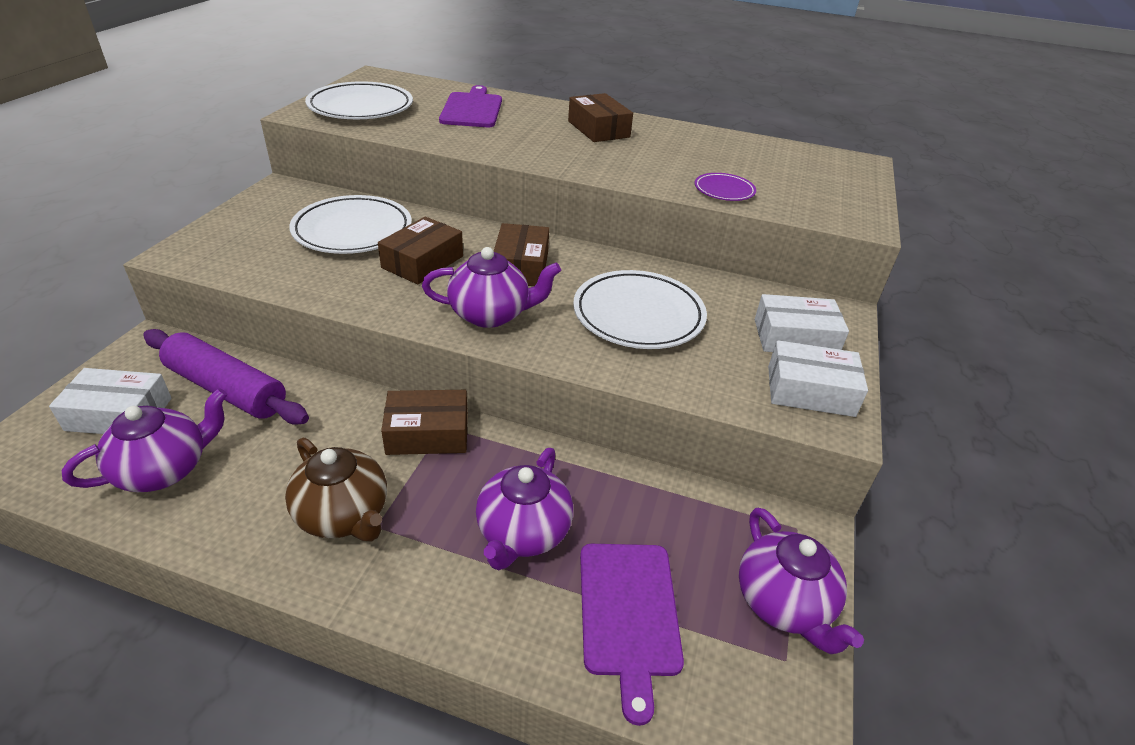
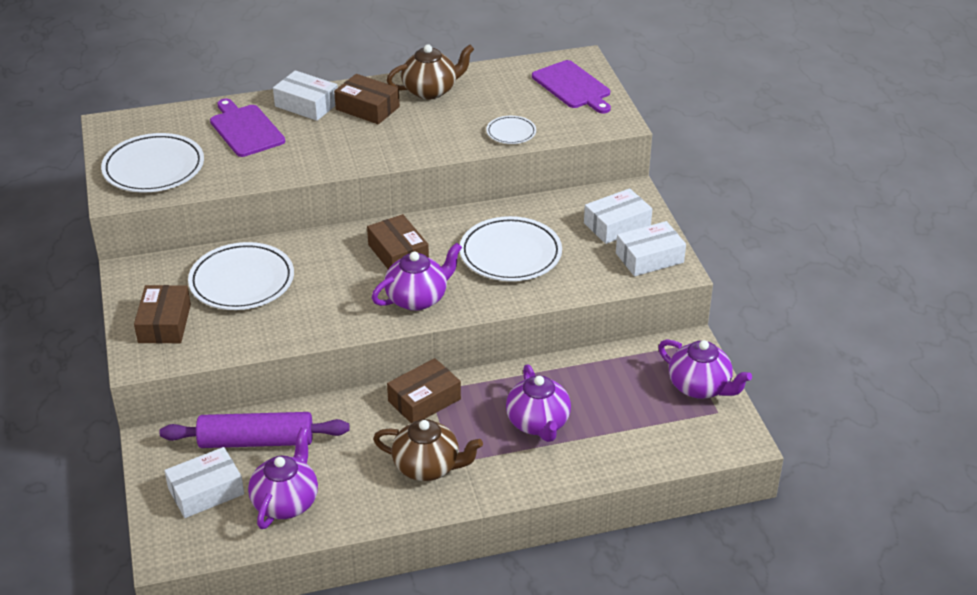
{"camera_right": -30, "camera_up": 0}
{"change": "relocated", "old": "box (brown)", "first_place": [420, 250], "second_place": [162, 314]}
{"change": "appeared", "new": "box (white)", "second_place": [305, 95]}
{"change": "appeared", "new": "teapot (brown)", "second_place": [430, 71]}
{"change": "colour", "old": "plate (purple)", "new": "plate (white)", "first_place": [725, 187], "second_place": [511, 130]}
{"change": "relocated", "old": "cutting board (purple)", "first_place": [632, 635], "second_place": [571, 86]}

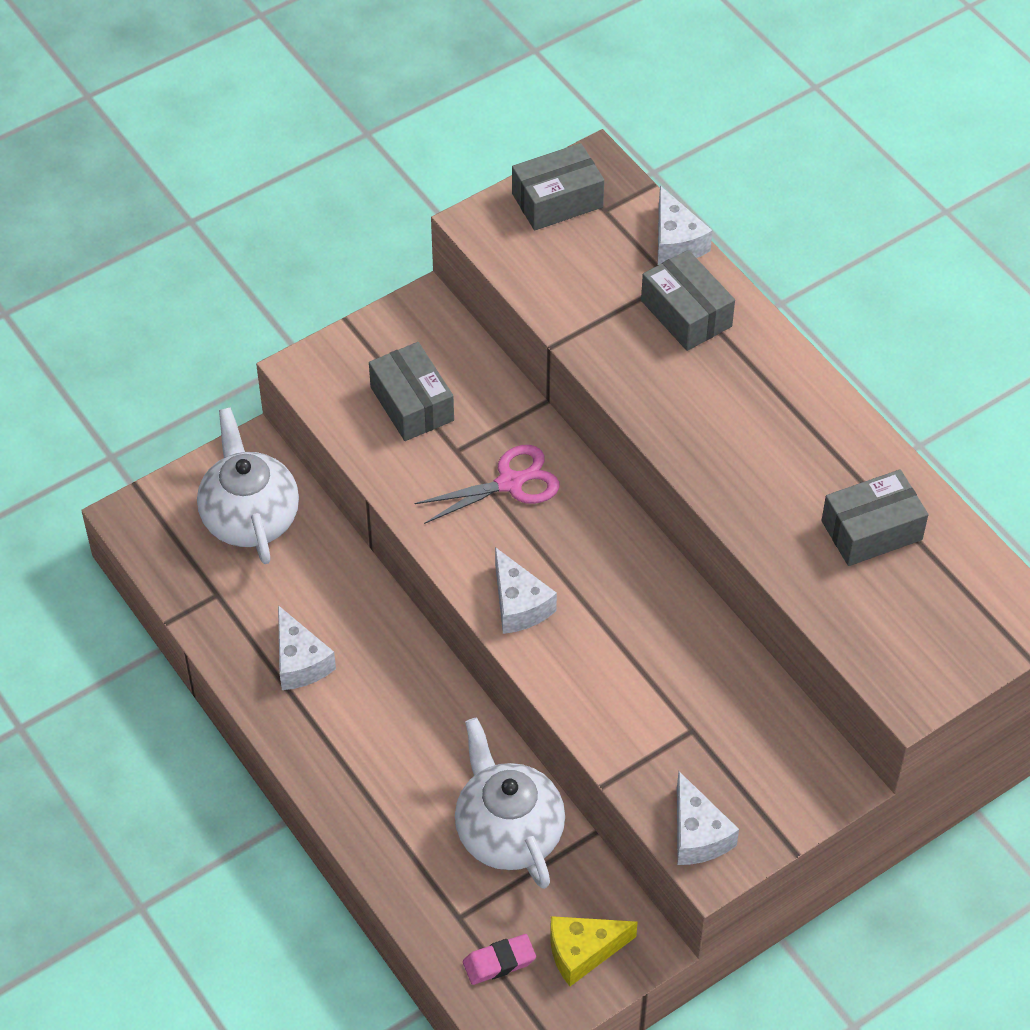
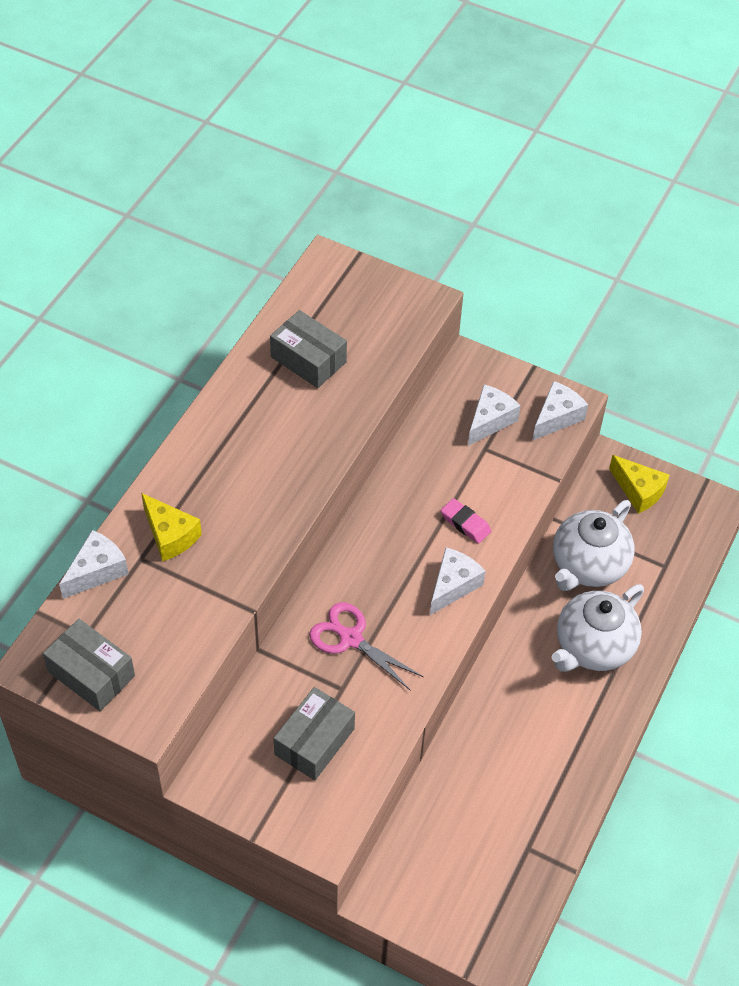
{"camera_right": -120, "camera_up": 0}
{"change": "exchanged", "old": "box (grey)", "new": "cheese (yellow)", "first_place": [688, 300], "second_place": [171, 527]}
{"change": "relocated", "old": "eraser (pink)", "first_place": [499, 959], "second_place": [466, 521]}
{"change": "relocated", "old": "cheese (white)", "first_place": [307, 647], "second_place": [494, 415]}
{"change": "relocated", "old": "teapot (white)", "first_place": [248, 485], "second_place": [598, 628]}

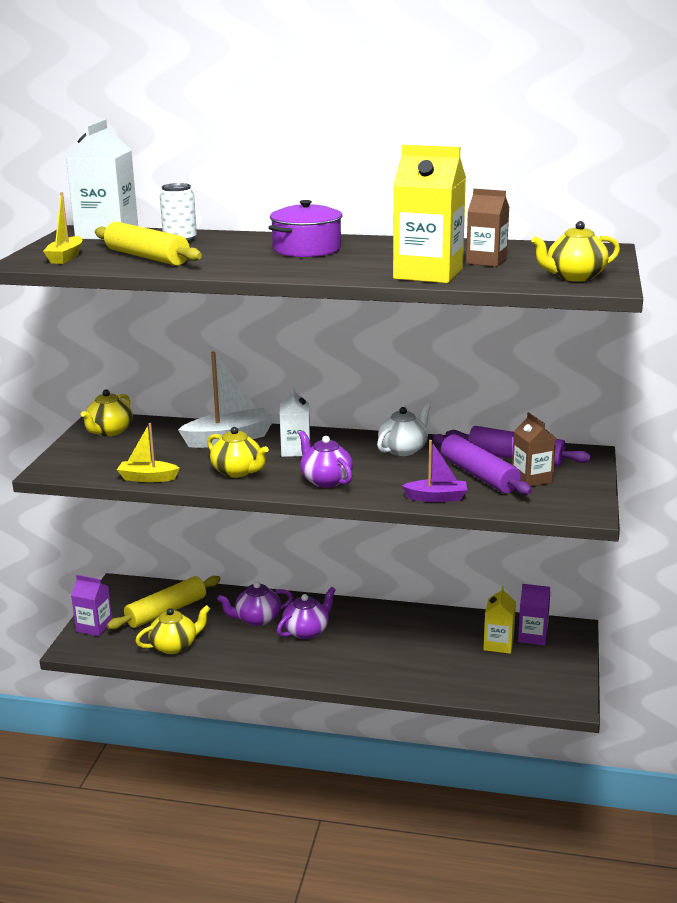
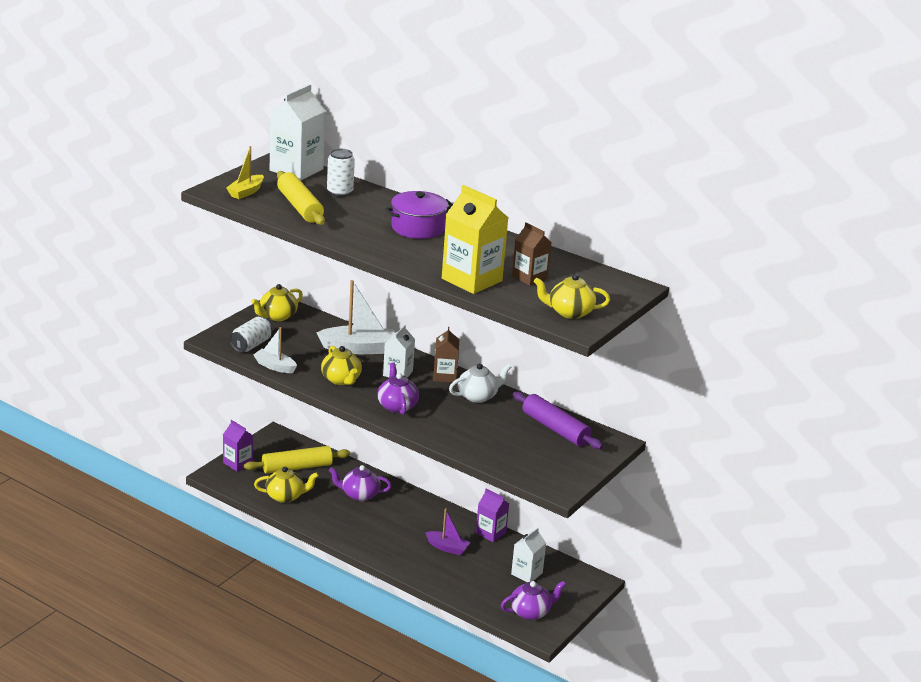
{"camera_right": 20, "camera_up": 5}
{"change": "appeared", "new": "can (white)", "second_place": [251, 334]}
{"change": "colour", "old": "boat (yellow)", "new": "boat (white)", "first_place": [148, 452], "second_place": [275, 350]}
{"change": "relocated", "old": "boat (purple)", "first_place": [434, 471], "second_place": [448, 531]}
{"change": "relocated", "old": "carton (brown)", "first_place": [534, 449], "second_place": [446, 355]}
{"change": "relocated", "old": "carton (purple)", "first_place": [534, 615], "second_place": [492, 515]}
{"change": "relocated", "old": "teapot (purple)", "first_place": [306, 613], "second_place": [533, 600]}
{"change": "colour", "old": "carton (yellow)", "new": "carton (white)", "first_place": [499, 620], "second_place": [528, 555]}
{"change": "missing", "old": "rolling pin (purple)", "first_place": [482, 464]}

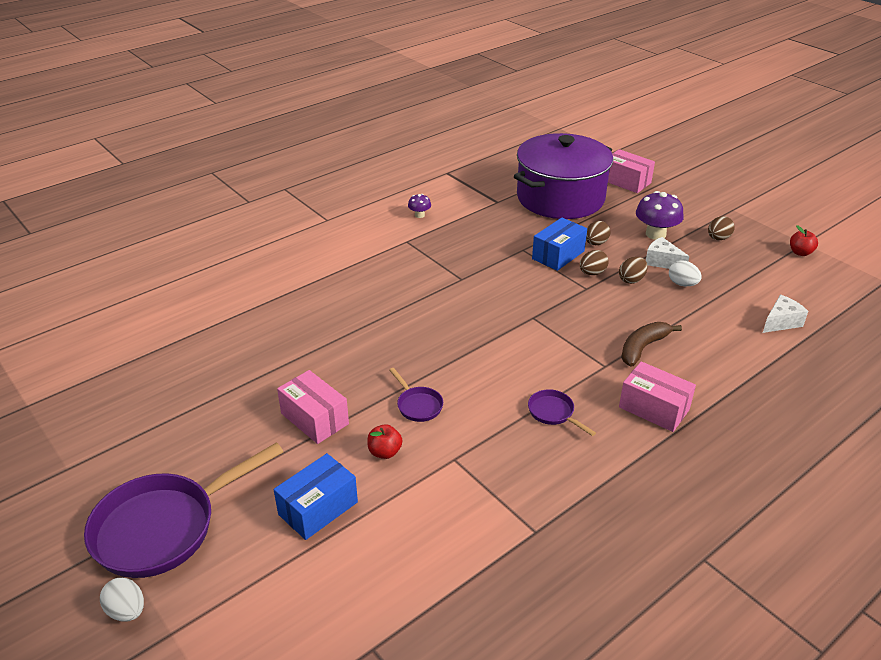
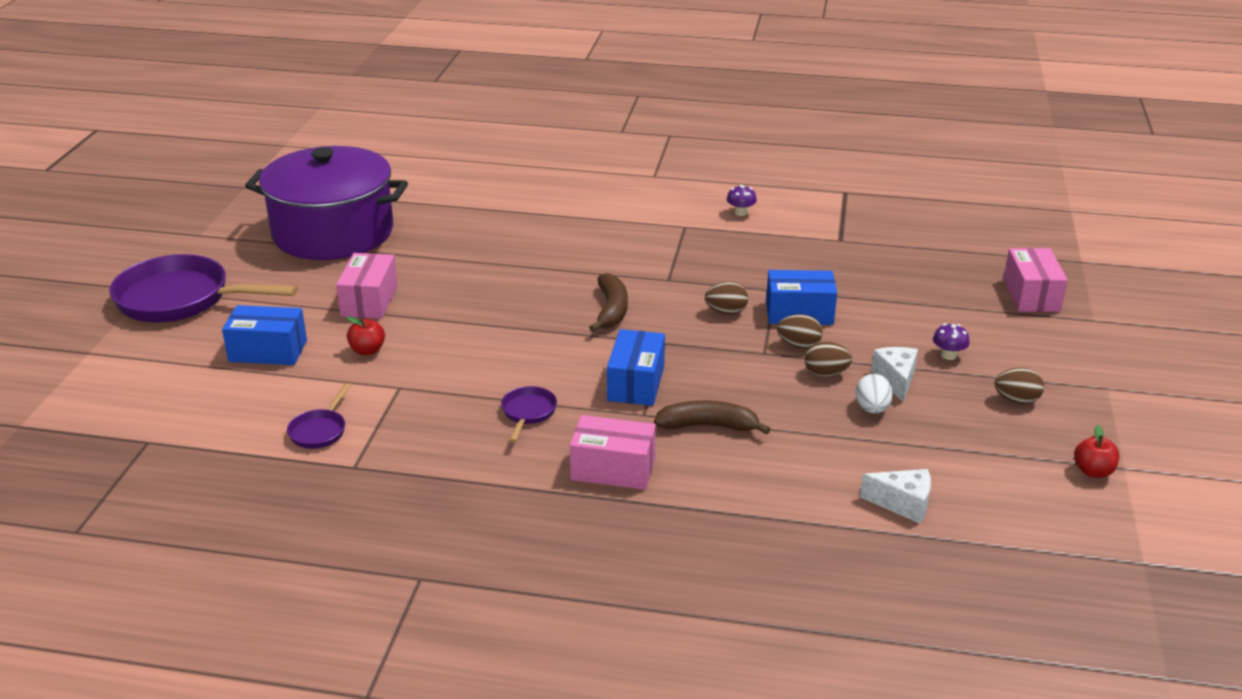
{"camera_right": 50, "camera_up": -5}
{"change": "relocated", "old": "pot (purple)", "first_place": [563, 176], "second_place": [326, 203]}
{"change": "relocated", "old": "pan (purple)", "first_place": [416, 395], "second_place": [319, 416]}
{"change": "spun", "old": "box (pink)", "first_place": [657, 396], "second_place": [613, 452], "degrees": -75}
{"change": "appeared", "new": "banana (brown)", "second_place": [608, 302]}
{"change": "appeared", "new": "box (blue)", "second_place": [636, 367]}
{"change": "relocated", "old": "egg (brown)", "first_place": [598, 233], "second_place": [726, 298]}
{"change": "size", "old": "mushroom (purple)", "first_place": [660, 215], "second_place": [951, 341], "factor": 0.52}
{"change": "missing", "old": "egg (white)", "first_place": [122, 600]}

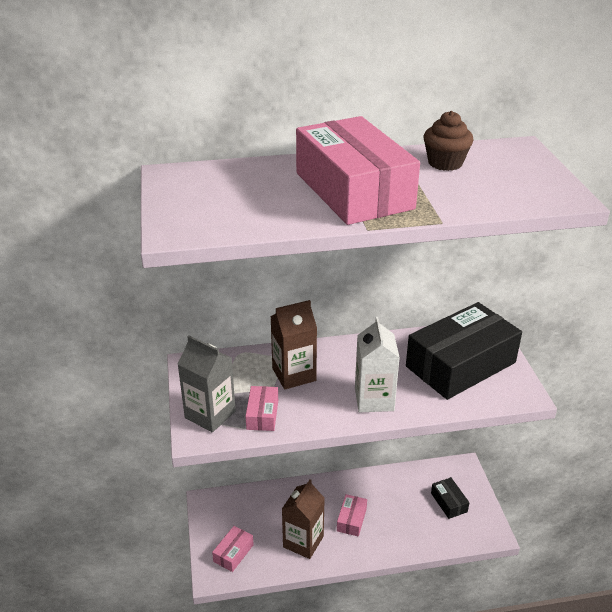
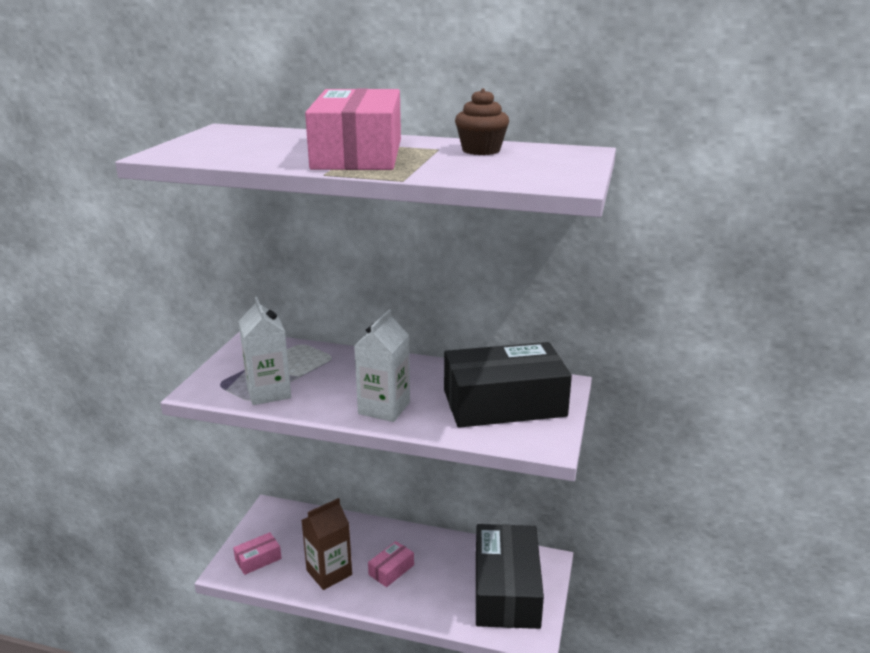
{"camera_right": 25, "camera_up": -10}
{"change": "exchanged", "old": "box (pink)", "new": "carton (white)", "first_place": [261, 408], "second_place": [264, 351]}
{"change": "size", "old": "box (black)", "first_place": [450, 498], "second_place": [510, 576], "factor": 2.35}
{"change": "missing", "old": "carton (grey)", "first_place": [207, 384]}
{"change": "missing", "old": "carton (brown)", "first_place": [293, 345]}

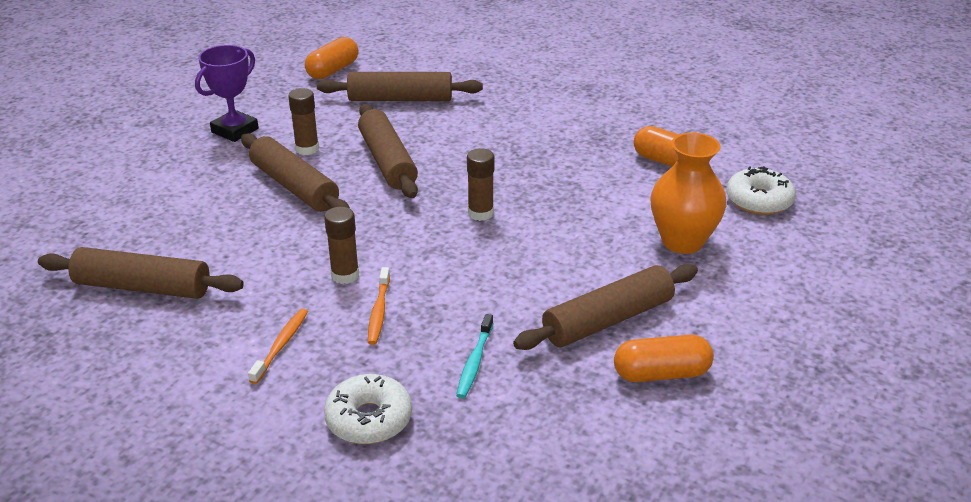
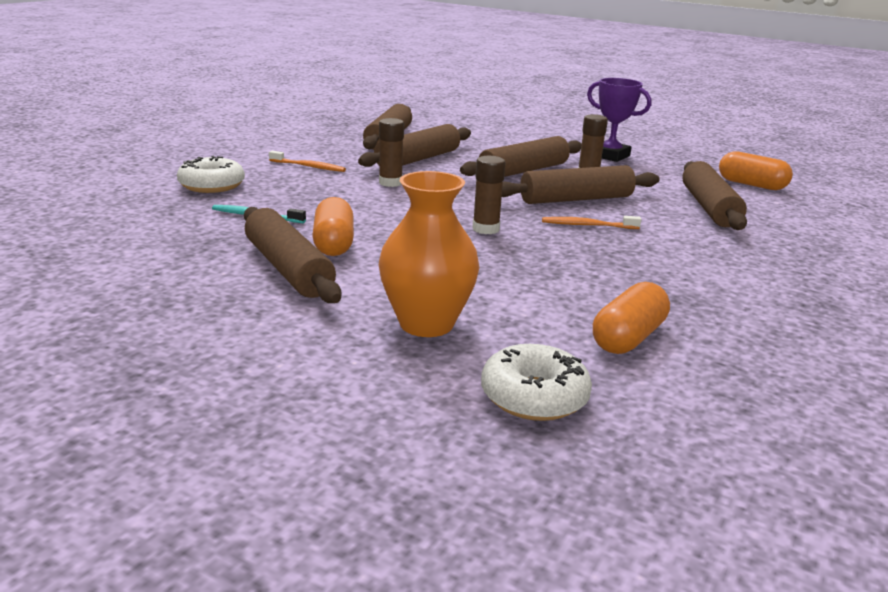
{"camera_right": 90, "camera_up": -10}
{"change": "relocated", "old": "capsule (orange)", "first_place": [664, 358], "second_place": [333, 226]}
{"change": "appeared", "new": "rolling pin (brown)", "second_place": [414, 145]}
{"change": "relocated", "old": "toothbrush (orange)", "first_place": [379, 306], "second_place": [591, 222]}

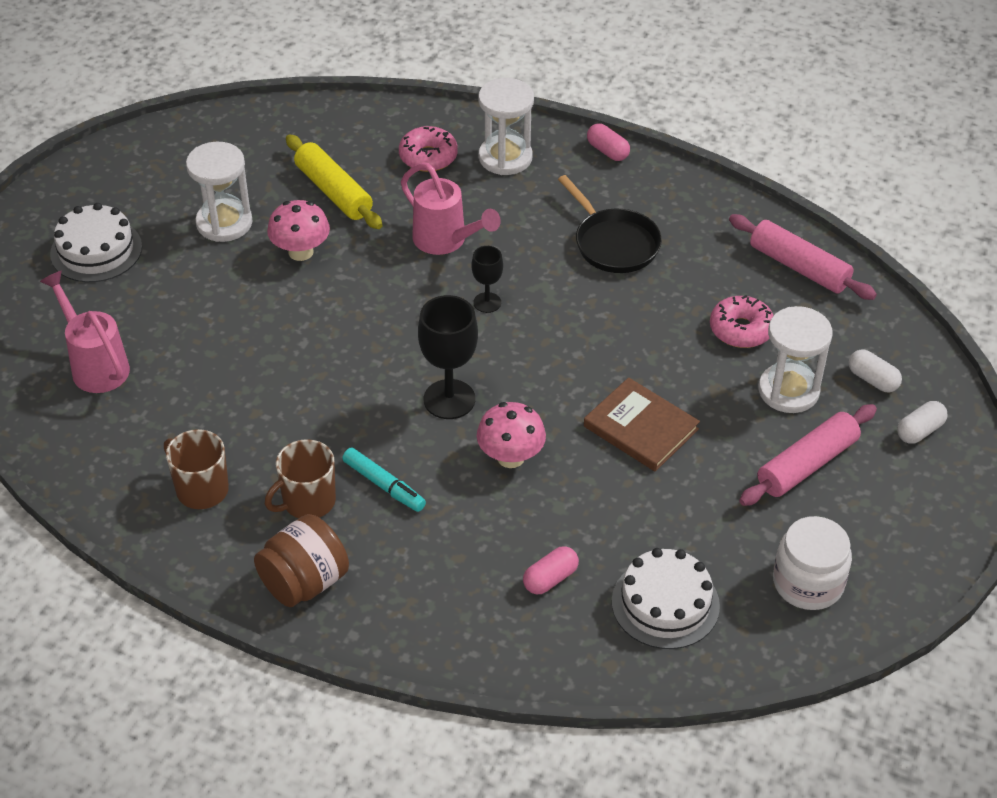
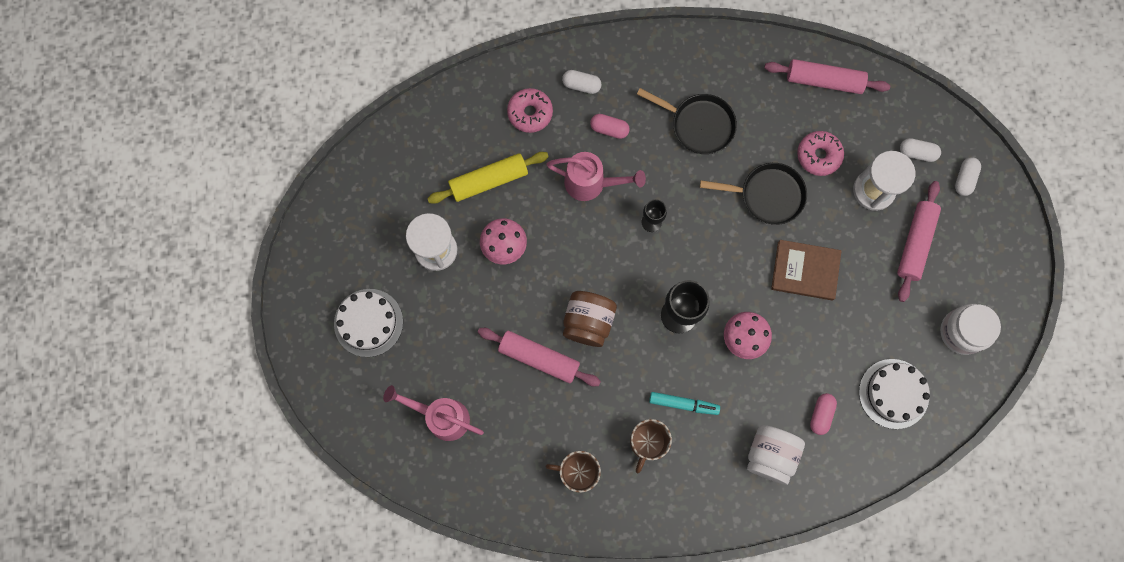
{"camera_right": -30, "camera_up": 30}
{"change": "spun", "old": "rolling pin (yellow)", "first_place": [334, 181], "second_place": [488, 178], "degrees": -45}
{"change": "appeared", "new": "rolling pin (pink)", "second_place": [539, 357]}
{"change": "exchanged", "old": "hourglass (white)", "new": "capsule (white)", "first_place": [506, 126], "second_place": [581, 82]}
{"change": "relocated", "old": "jar (brown)", "first_place": [301, 560], "second_place": [590, 319]}
{"change": "relocated", "old": "capsule (pink)", "first_place": [608, 142], "second_place": [610, 126]}
{"change": "appeared", "new": "pan (black)", "second_place": [753, 194]}
{"change": "appeared", "new": "jar (white)", "second_place": [776, 455]}

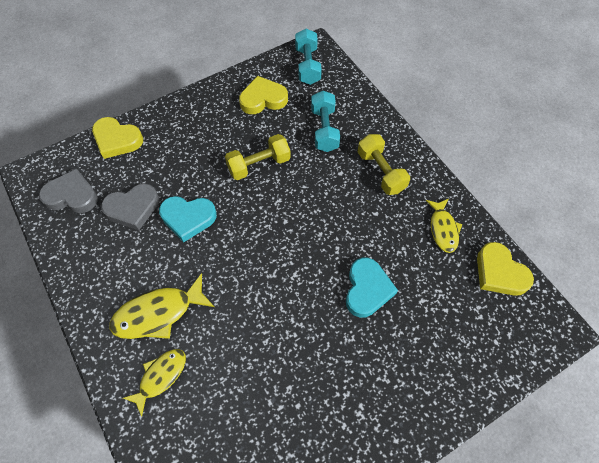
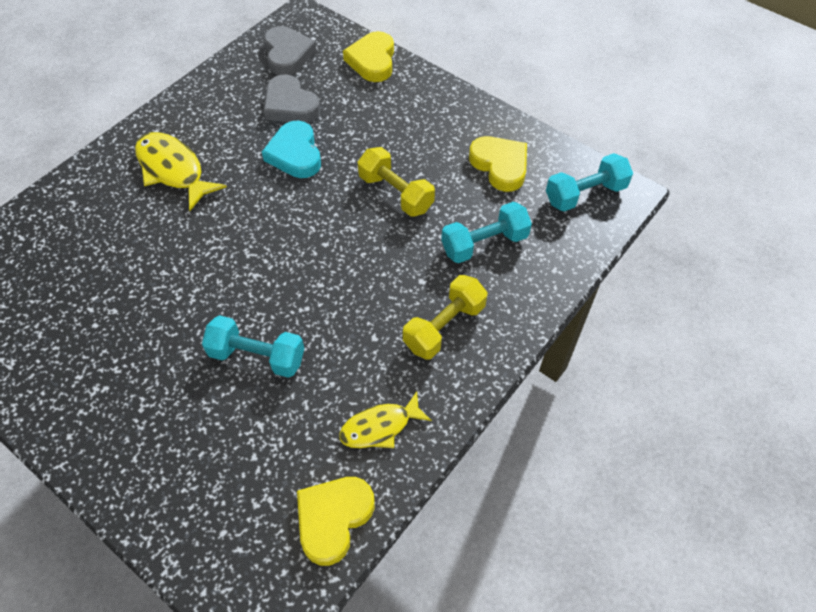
{"camera_right": 70, "camera_up": -5}
{"change": "exchanged", "old": "heart (turquoise)", "new": "dumbbell (turquoise)", "first_place": [372, 288], "second_place": [253, 346]}
{"change": "missing", "old": "fish (yellow)", "first_place": [154, 383]}

